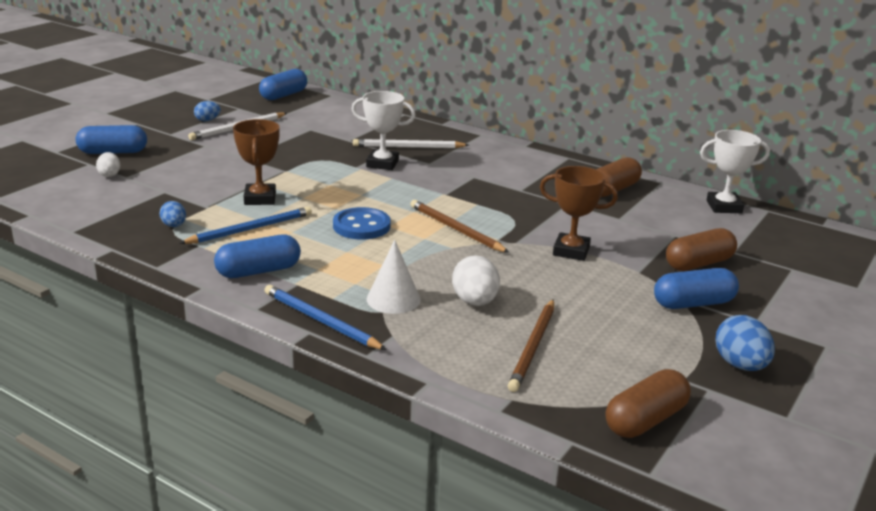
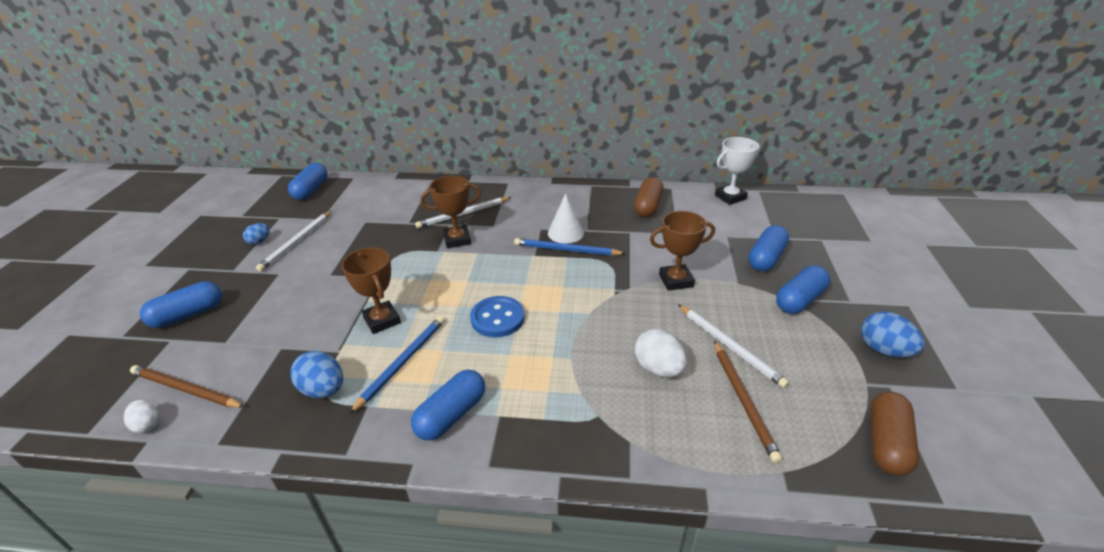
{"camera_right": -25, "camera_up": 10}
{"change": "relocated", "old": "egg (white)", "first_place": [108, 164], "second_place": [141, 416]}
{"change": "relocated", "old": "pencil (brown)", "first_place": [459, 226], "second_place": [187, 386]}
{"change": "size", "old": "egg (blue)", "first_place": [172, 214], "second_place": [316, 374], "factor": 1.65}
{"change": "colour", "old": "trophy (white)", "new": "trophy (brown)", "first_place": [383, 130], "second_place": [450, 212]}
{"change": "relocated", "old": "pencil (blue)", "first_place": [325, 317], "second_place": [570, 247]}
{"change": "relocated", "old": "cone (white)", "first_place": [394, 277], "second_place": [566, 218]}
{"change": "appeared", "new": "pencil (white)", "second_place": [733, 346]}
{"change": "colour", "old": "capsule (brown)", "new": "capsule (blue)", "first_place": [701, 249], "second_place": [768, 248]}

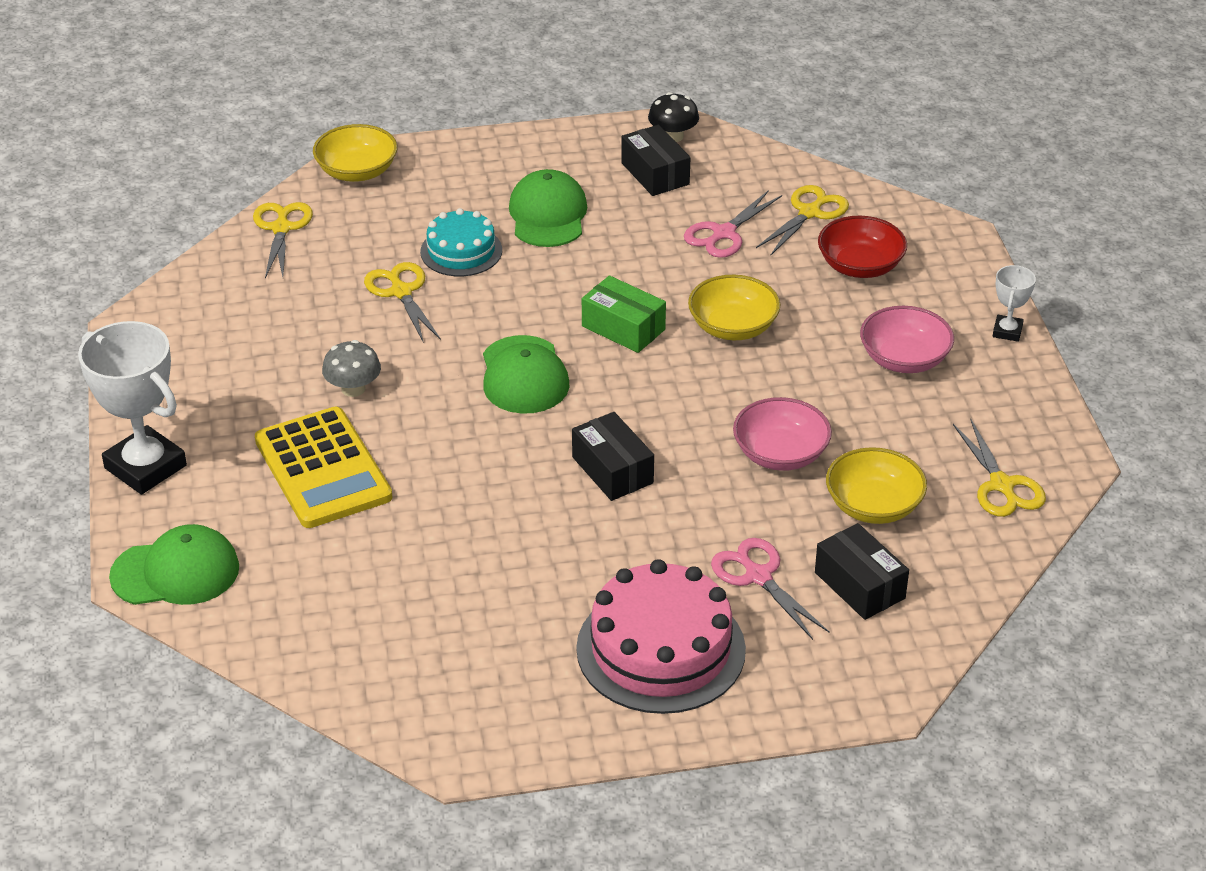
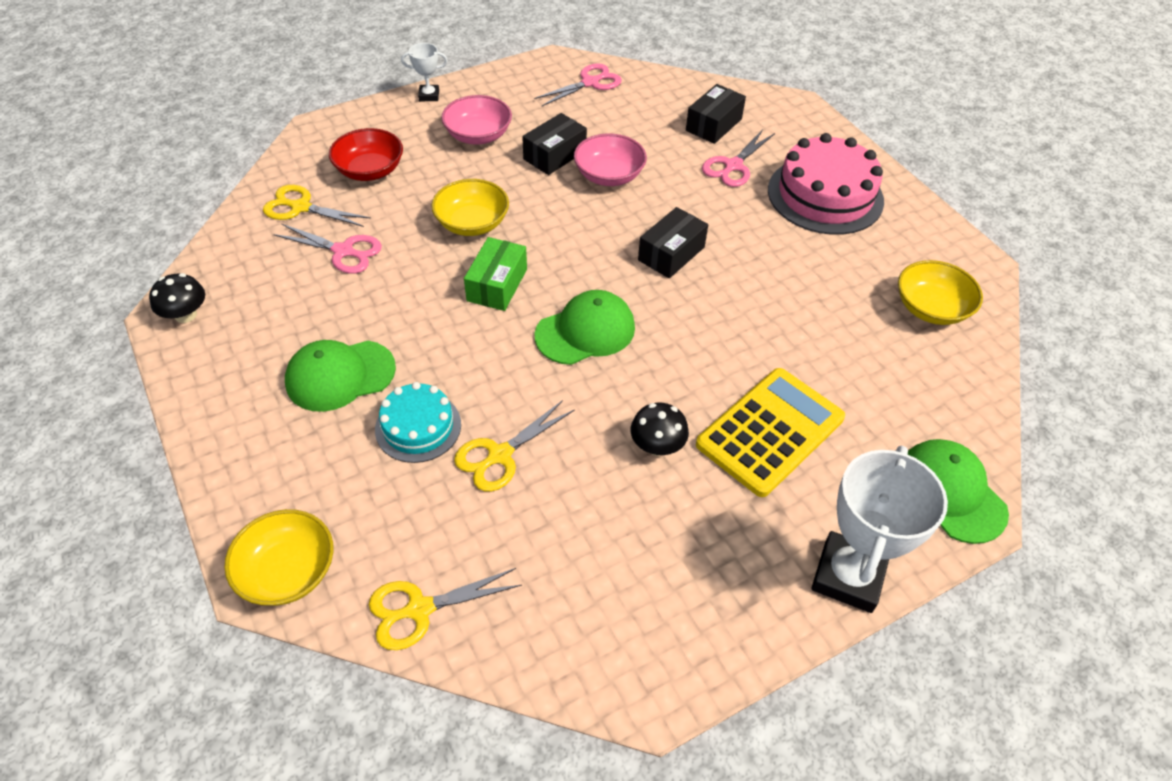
{"camera_right": -110, "camera_up": 10}
{"change": "relocated", "old": "box (black)", "first_place": [655, 160], "second_place": [554, 144]}
{"change": "colour", "old": "scissors (yellow)", "new": "scissors (pink)", "first_place": [999, 468], "second_place": [578, 84]}
{"change": "colour", "old": "mushroom (grey)", "new": "mushroom (black)", "first_place": [351, 368], "second_place": [660, 429]}
{"change": "relocated", "old": "bowl (yellow)", "first_place": [876, 485], "second_place": [940, 292]}

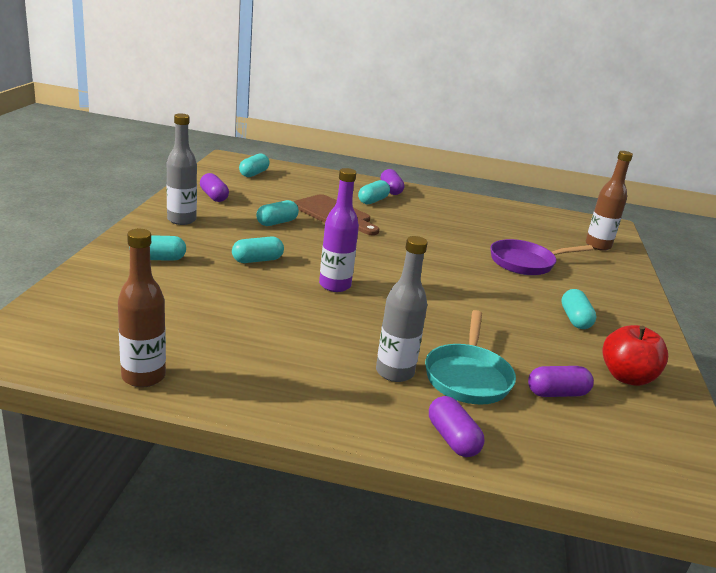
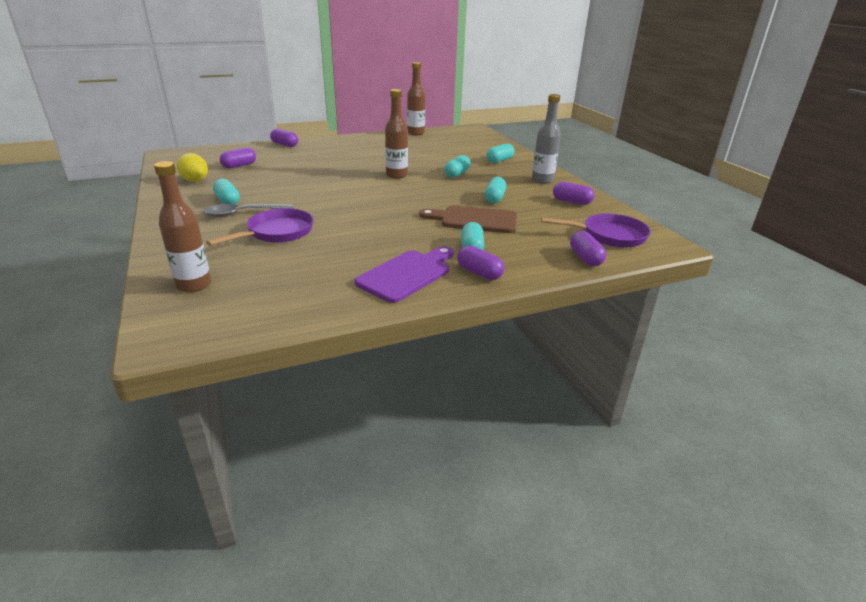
{"camera_right": 150, "camera_up": 5}
{"change": "exchanged", "old": "apple (red)", "new": "lemon (yellow)", "first_place": [635, 355], "second_place": [192, 167]}
{"change": "appeared", "new": "spoon (grey)", "second_place": [248, 210]}
{"change": "appeared", "new": "cutting board (purple)", "second_place": [404, 274]}
{"change": "colour", "old": "bottle (purple)", "new": "bottle (brown)", "first_place": [339, 230], "second_place": [396, 134]}
{"change": "exchanged", "old": "capsule (turquoise)", "new": "pan (purple)", "first_place": [254, 165], "second_place": [596, 230]}
{"change": "appeared", "new": "capsule (purple)", "second_place": [588, 248]}
{"change": "missing", "old": "bottle (grey)", "first_place": [402, 309]}
{"change": "missing", "old": "pan (turquoise)", "first_place": [470, 357]}

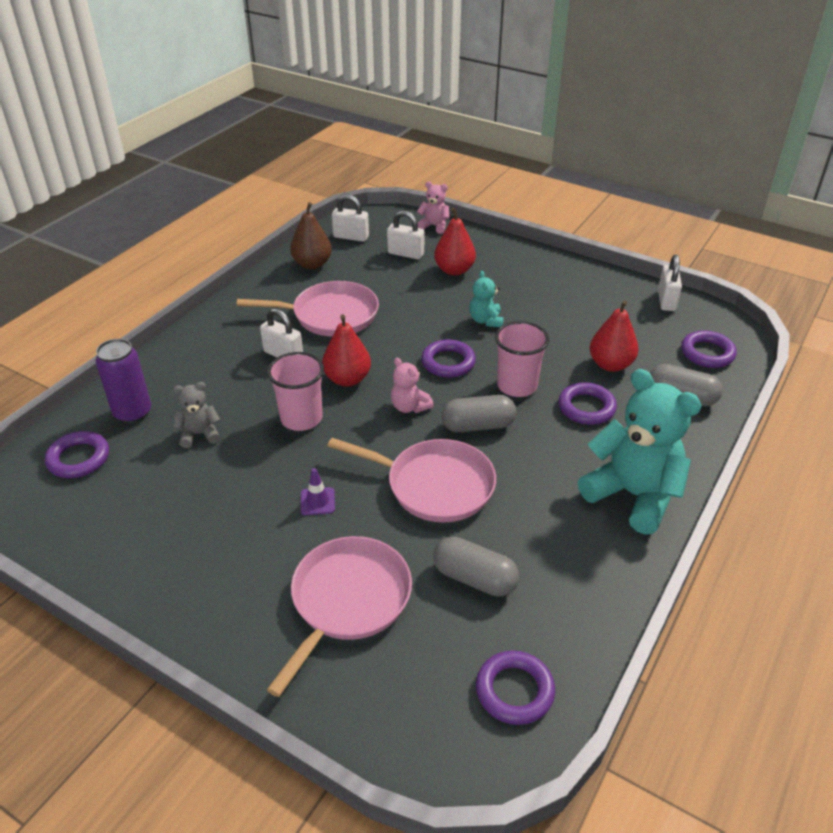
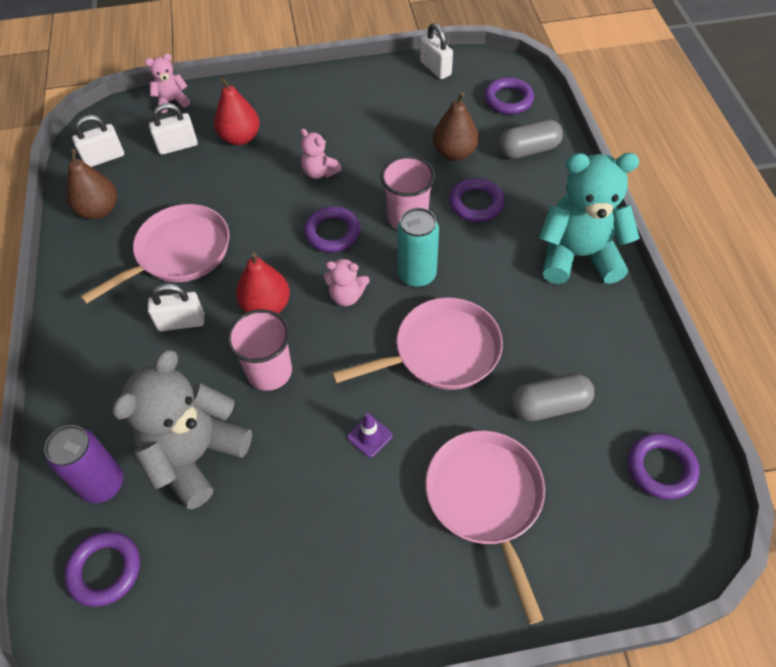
{"camera_right": -40, "camera_up": 15}
{"change": "size", "old": "teddy bear (grey)", "first_place": [196, 415], "second_place": [182, 430], "factor": 2.11}
{"change": "colour", "old": "teddy bear (turquoise)", "new": "teddy bear (pink)", "first_place": [486, 299], "second_place": [321, 153]}
{"change": "exchanged", "old": "capsule (grey)", "new": "can (turquoise)", "first_place": [479, 413], "second_place": [418, 248]}
{"change": "colour", "old": "pear (red)", "new": "pear (brown)", "first_place": [614, 336], "second_place": [456, 126]}

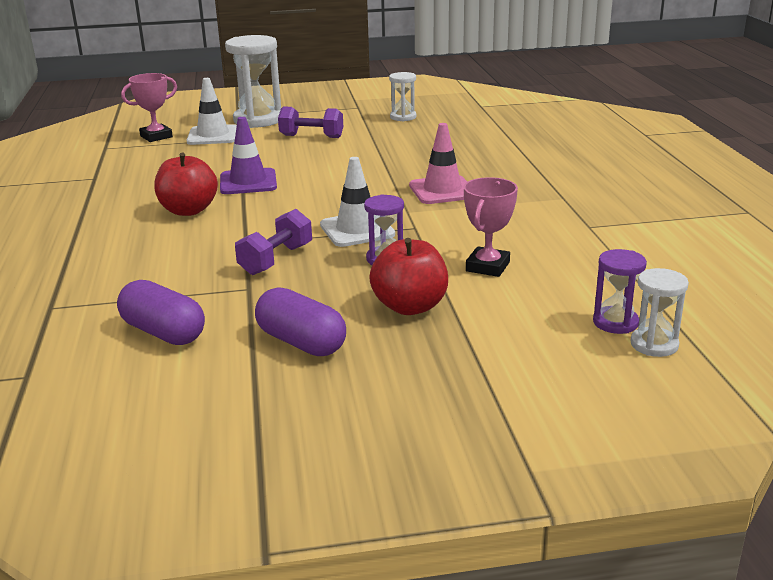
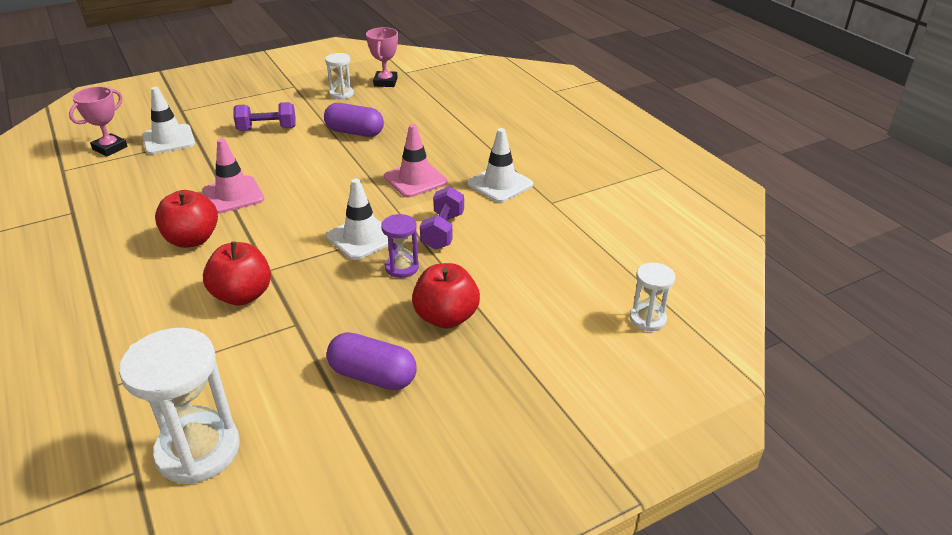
{"camera_right": -20, "camera_up": 10}
{"change": "relocated", "old": "hourglass (white)", "first_place": [253, 81], "second_place": [179, 406]}
{"change": "colour", "old": "traffic cone (purple)", "new": "traffic cone (pink)", "first_place": [248, 155], "second_place": [233, 176]}
{"change": "appeared", "new": "apple (red)", "second_place": [237, 273]}
{"change": "relocated", "old": "capsule (purple)", "first_place": [161, 312], "second_place": [354, 120]}
{"change": "relocated", "old": "trophy (pink)", "first_place": [491, 227], "second_place": [382, 57]}
{"change": "relocated", "old": "dumbbell (purple)", "first_place": [273, 242], "second_place": [442, 218]}
{"change": "appeared", "new": "traffic cone (white)", "second_place": [500, 165]}
{"change": "missing", "old": "hourglass (purple)", "first_place": [620, 291]}

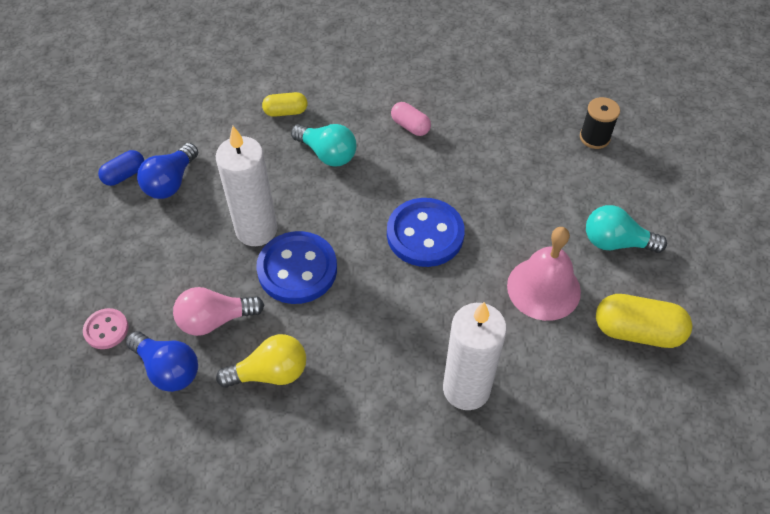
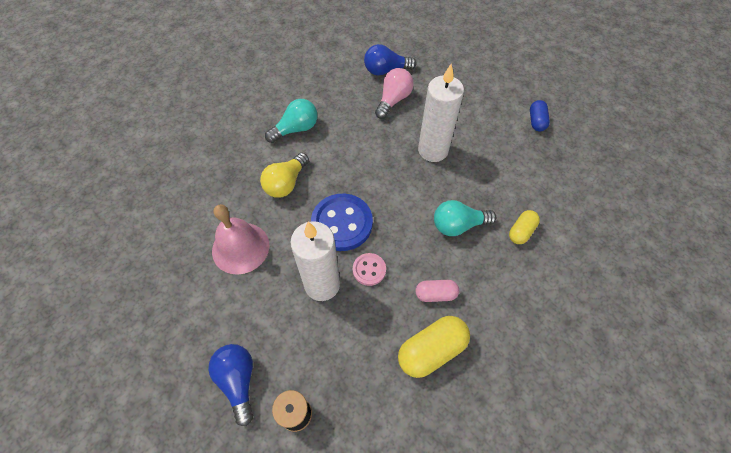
{"camera_right": 135, "camera_up": 5}
{"change": "relocated", "old": "light bulb (blue)", "first_place": [167, 171], "second_place": [230, 385]}
{"change": "relocated", "old": "light bulb (yellow)", "first_place": [261, 361], "second_place": [284, 175]}
{"change": "relocated", "old": "light bulb (turquoise)", "first_place": [626, 229], "second_place": [291, 121]}
{"change": "relocated", "old": "candle (white)", "first_place": [475, 356], "second_place": [315, 261]}
{"change": "relocated", "old": "button (pink)", "first_place": [106, 328], "second_place": [369, 269]}
{"change": "relocated", "old": "capsule (yellow)", "first_place": [644, 321], "second_place": [434, 347]}
{"change": "missing", "old": "button (blue)", "first_place": [296, 267]}

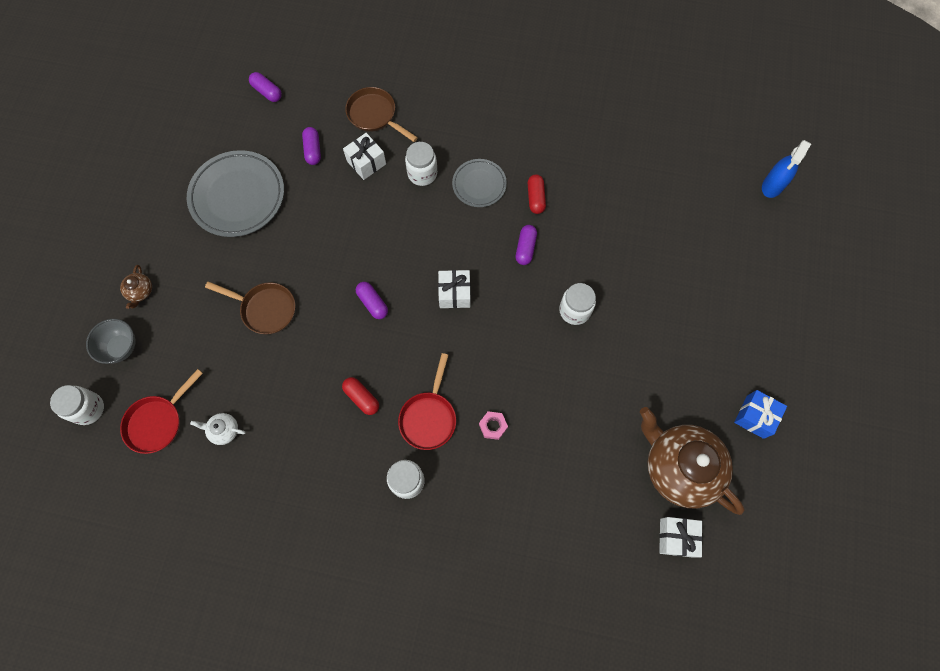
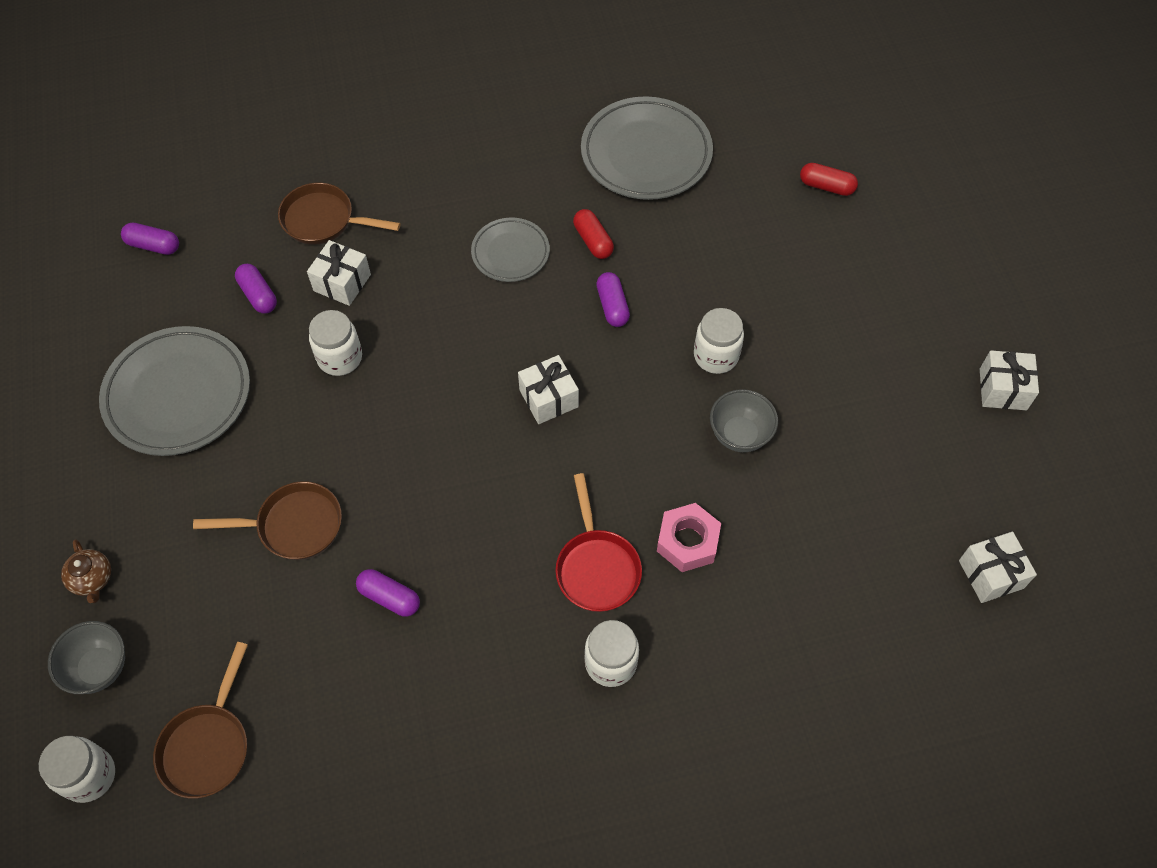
{"camera_right": -25, "camera_up": -10}
{"change": "colour", "old": "pan (red)", "new": "pan (brown)", "first_place": [161, 411], "second_place": [200, 720]}
{"change": "relocated", "old": "jar (white)", "first_place": [421, 164], "second_place": [335, 343]}
{"change": "relocated", "old": "capsule (purple)", "first_place": [372, 300], "second_place": [388, 593]}
{"change": "appeared", "new": "plate (grey)", "second_place": [647, 148]}
{"change": "size", "old": "nut (pink)", "first_place": [493, 425], "second_place": [689, 537], "factor": 1.56}
{"change": "appeared", "new": "bowl (grey)", "second_place": [744, 420]}
{"change": "relocated", "old": "capsule (red)", "first_place": [360, 396], "second_place": [829, 179]}
{"change": "colour", "old": "gift (blue)", "new": "gift (white)", "first_place": [760, 414], "second_place": [1009, 380]}
{"change": "missing", "old": "teapot (white)", "first_place": [218, 429]}
{"change": "missing", "old": "teapot (brown)", "first_place": [692, 461]}
{"change": "missing", "old": "spray bottle (blue)", "first_place": [786, 169]}

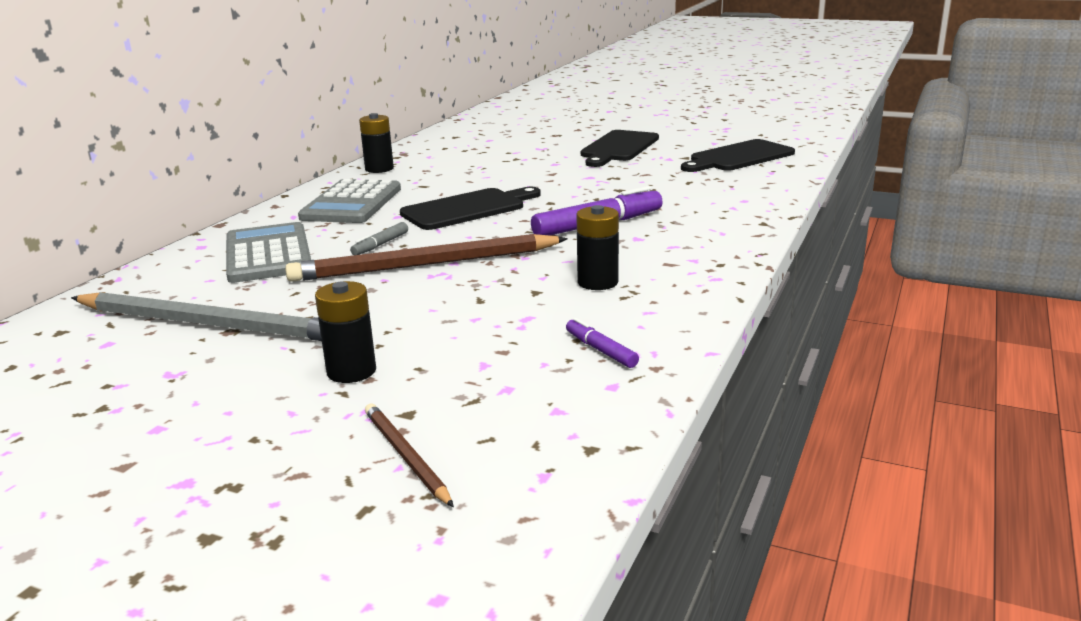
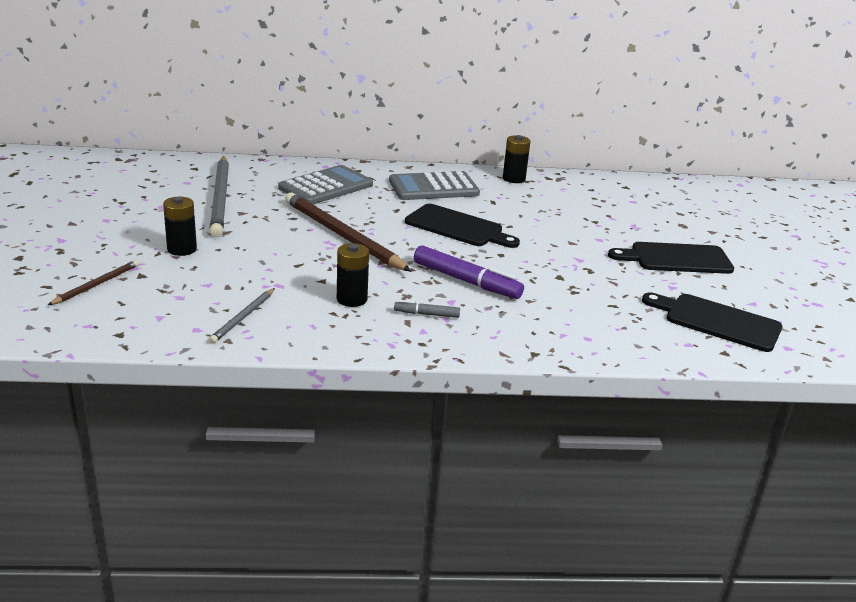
{"camera_right": 60, "camera_up": 5}
{"change": "exchanged", "old": "marker (purple)", "new": "pencil (grey)", "first_place": [602, 343], "second_place": [242, 315]}
{"change": "relocated", "old": "marker (grey)", "first_place": [379, 238], "second_place": [427, 309]}

